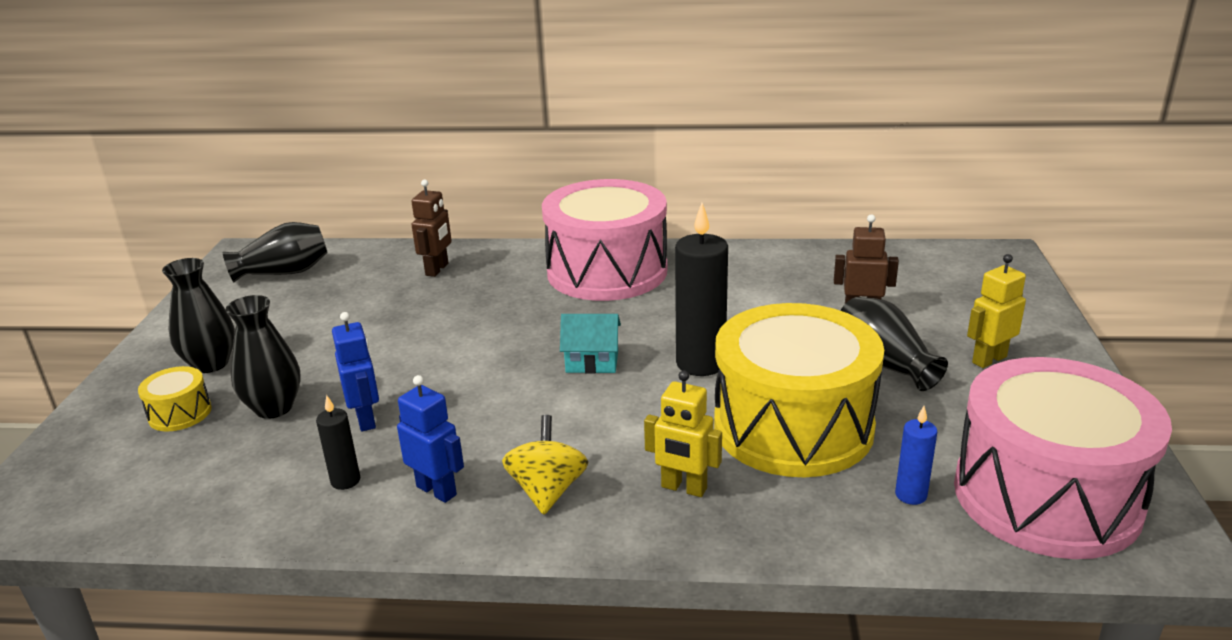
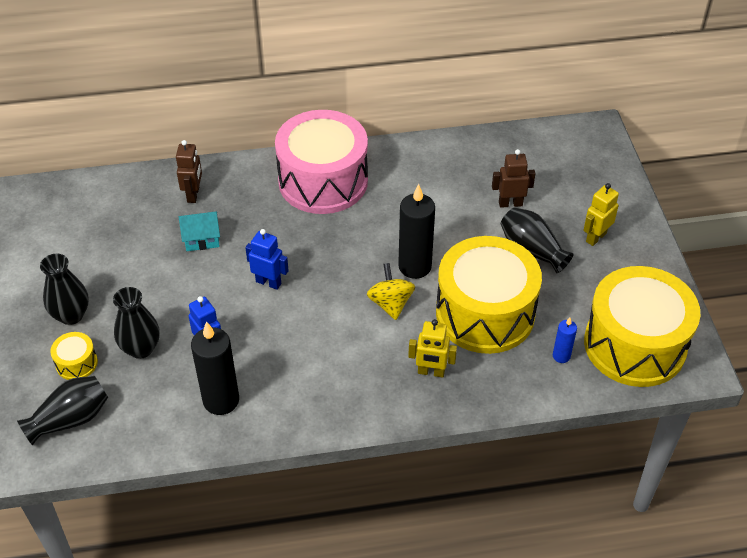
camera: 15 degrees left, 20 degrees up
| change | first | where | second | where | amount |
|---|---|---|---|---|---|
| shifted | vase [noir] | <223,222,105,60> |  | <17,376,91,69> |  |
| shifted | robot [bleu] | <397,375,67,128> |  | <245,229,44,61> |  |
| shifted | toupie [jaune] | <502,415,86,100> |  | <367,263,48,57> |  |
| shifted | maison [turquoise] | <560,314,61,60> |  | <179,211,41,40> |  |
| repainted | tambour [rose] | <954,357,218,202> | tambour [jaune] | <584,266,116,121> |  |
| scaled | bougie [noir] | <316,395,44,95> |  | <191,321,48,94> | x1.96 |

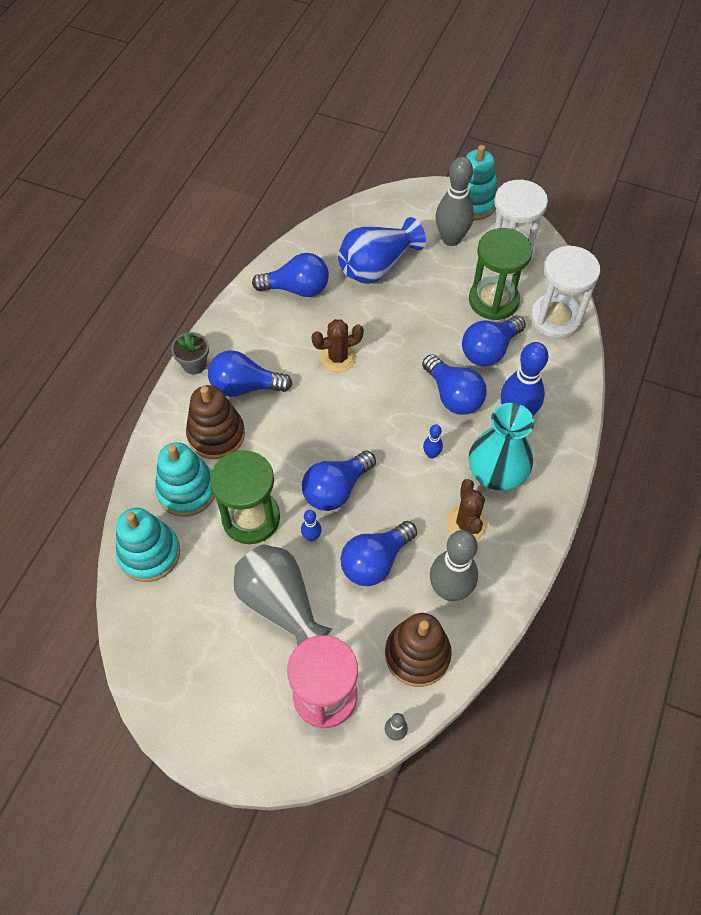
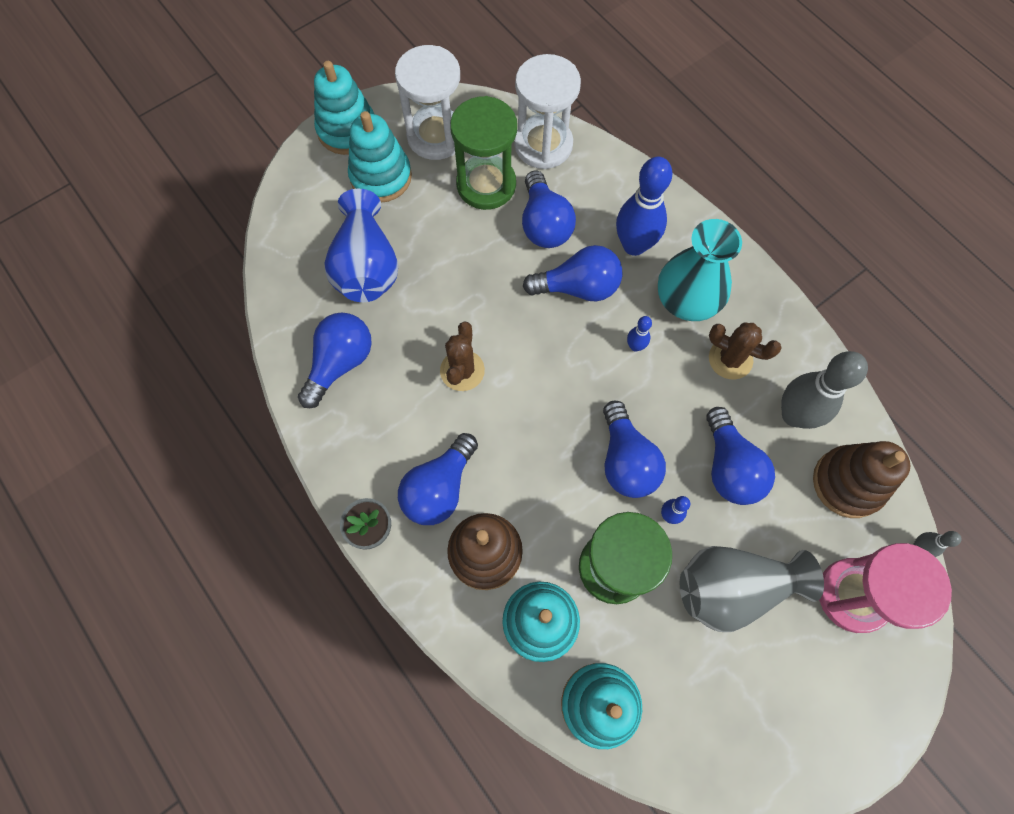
camera: 60 degrees left, 10 degrees up
| change | first | where | second | where | amount |
|---|---|---|---|---|---|
| swapped | quille [gris] | <436,157,38,89> | jouet à empiler [turquoise] | <348,111,64,92> |  |

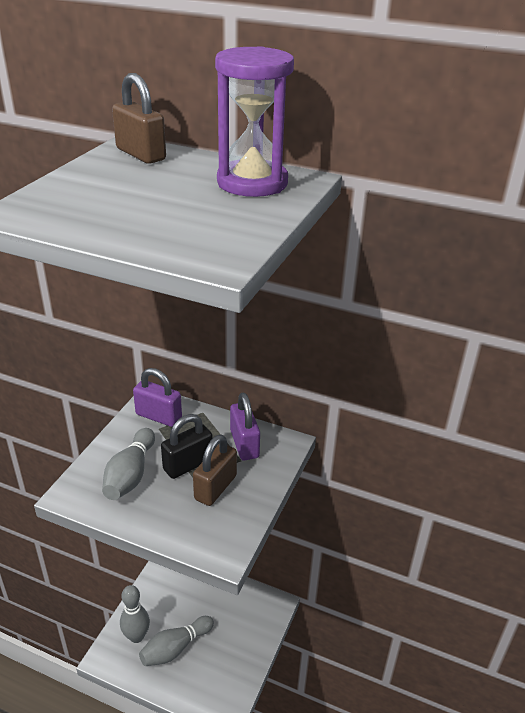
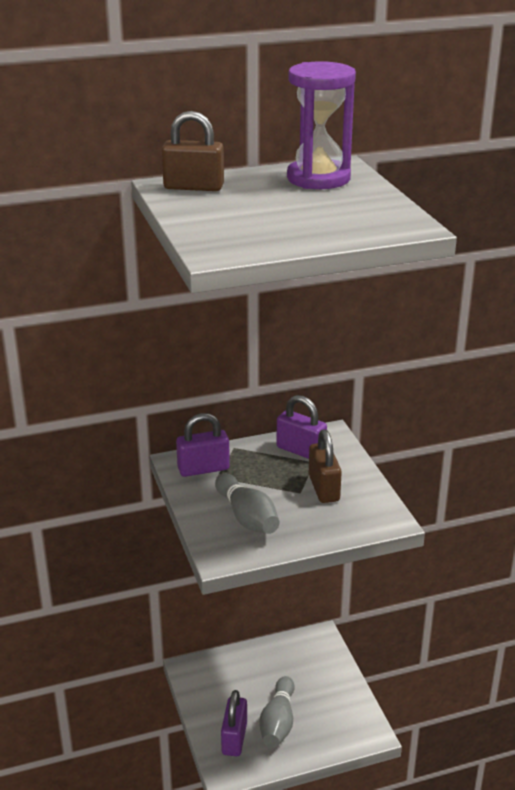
camera: 40 degrees left, 5 degrees down
| change | first | where | second | where | amount |
|---|---|---|---|---|---|
| gone | cadenas [noir] | <161,414,52,65> |  |  |  |
| swapped | quille [gris] | <120,585,30,58> | cadenas [violet] | <221,690,26,66> |  |

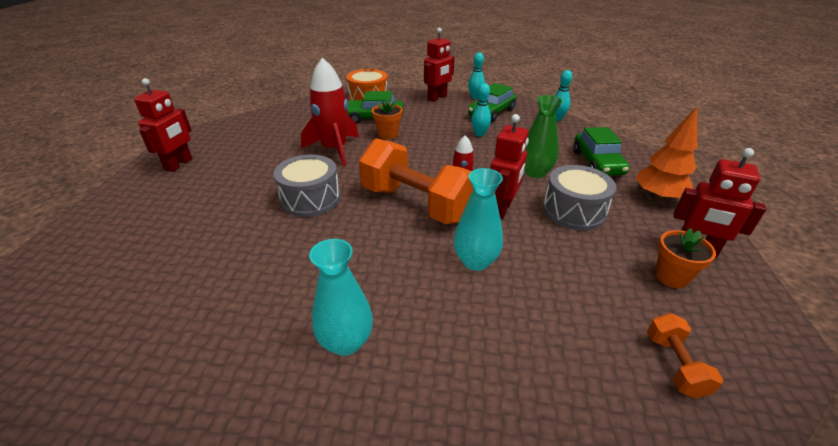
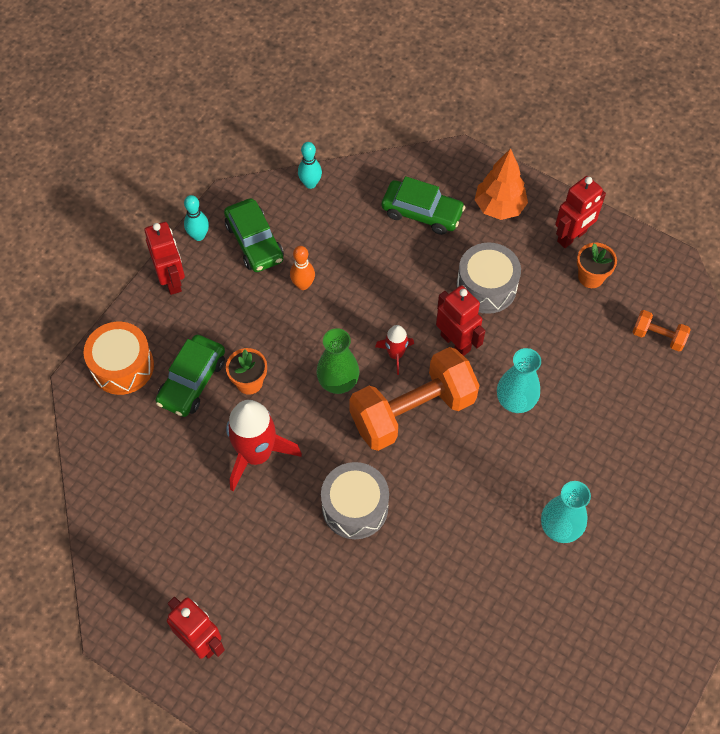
camera: 65 degrees left, 25 degrees up
| change | first | where | second | where | amount |
|---|---|---|---|---|---|
| shifted | vase [vert] | <524,95,39,83> |  | <316,328,43,66> |  |
| repainted | quille [turquoise] | <471,83,20,54> | quille [orange] | <290,246,25,44> |  |

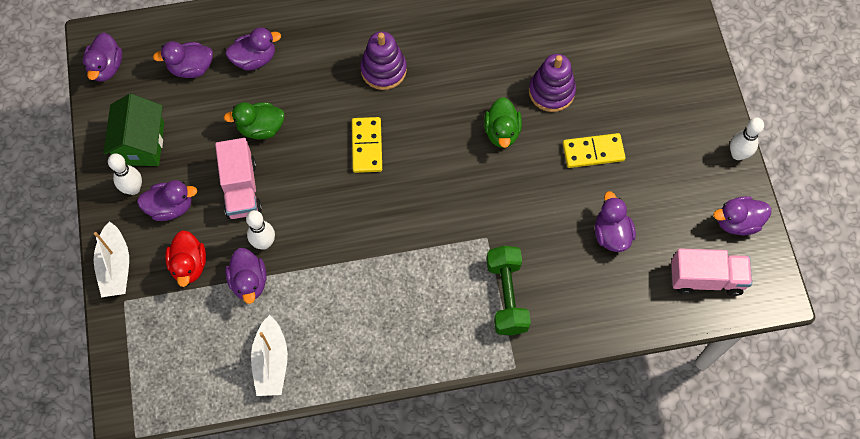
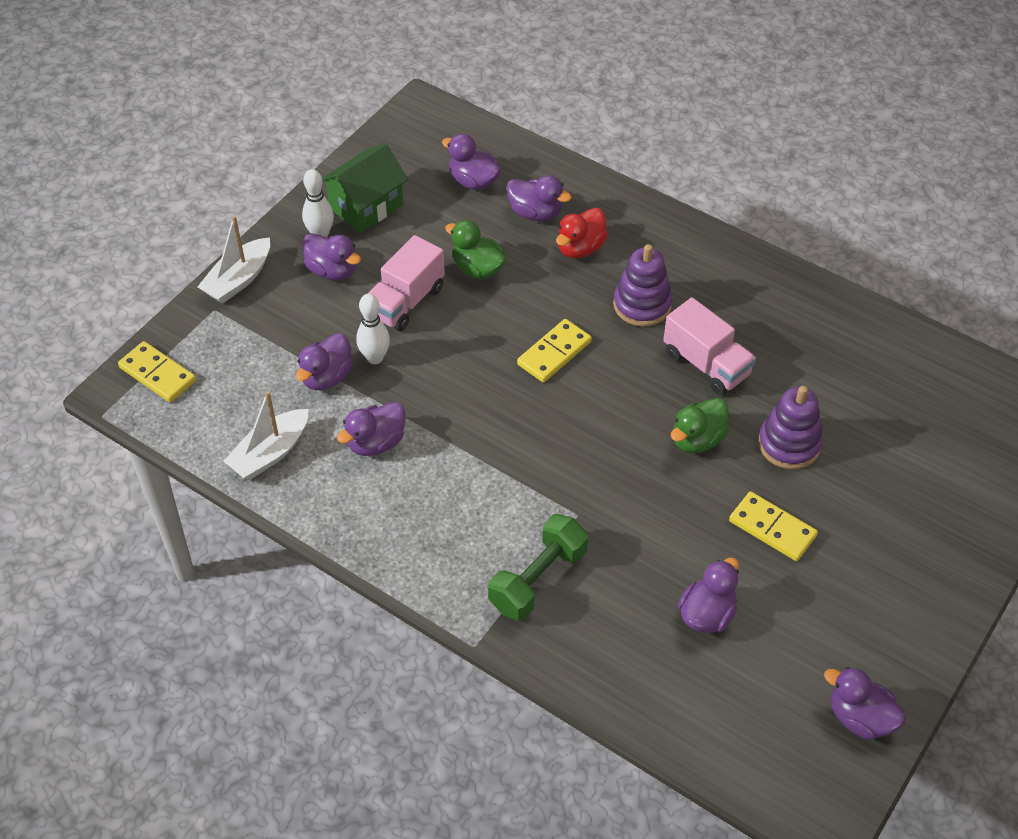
camera: 45 degrees right, 15 degrees down
| change | first | where | second | where | amount |
|---|---|---|---|---|---|
| gone | quille [blanc] | <730,117,34,43> |  |  |  |
| new |  |  | domino [jaune] | <118,341,78,61> |  |
| shifted | canard [violet] | <83,33,39,49> |  | <337,402,68,54> |  |
| shifted | canard [rouge] | <165,230,41,57> |  | <556,208,52,50> |  |
| shifted | camion [rose] | <671,249,81,47> |  | <663,297,93,98> |  |

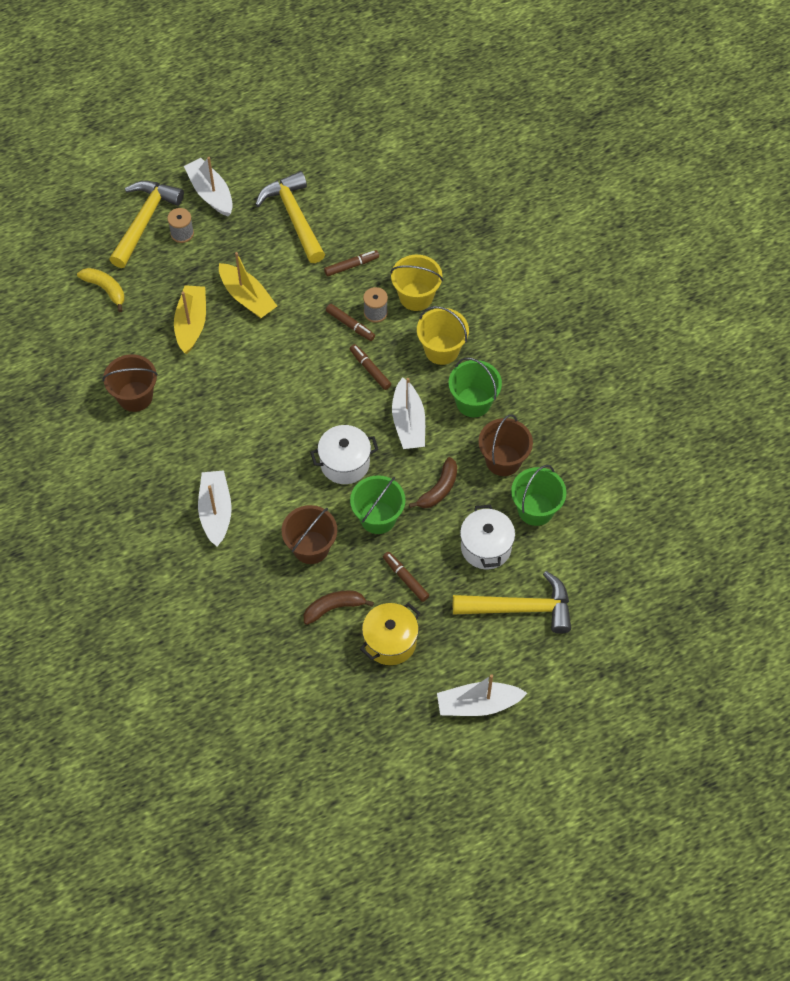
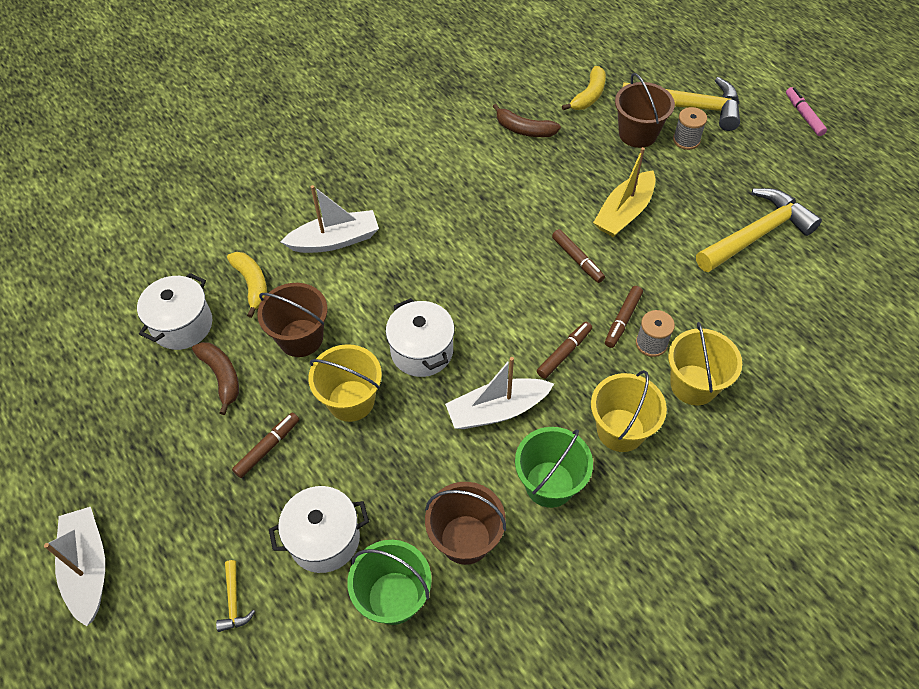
camera: 80 degrees right, 5 degrees down
| change | first | where | second | where | amount |
|---|---|---|---|---|---|
| gone | bateau [jaune] | <174,285,32,69> |  |  |  |
| gone | bateau [blanc] | <184,157,49,59> |  |  |  |
| gone | marmite [jaune] | <360,603,60,62> |  |  |  |
| new |  |  | marmite [blanc] | <137,273,75,77> |  |
| new |  |  | banane [jaune] | <227,252,40,66> |  |
| new |  |  | feutre [rose] | <786,87,41,49> |  |
| shifted | seau [marron] | <102,354,56,58> |  | <615,73,60,75> |  |
| shifted | feutre [marron] | <324,250,55,26> |  | <552,229,53,54> |  |
| shifted | banane [marron] | <409,457,48,51> |  | <493,104,68,33> |  |
| repainted | seau [vert] | <350,475,55,59> | seau [jaune] | <308,344,74,78> |  |
| scaled | marteau [jaune] | <453,571,118,63> |  | <216,560,39,72> | x0.41 |

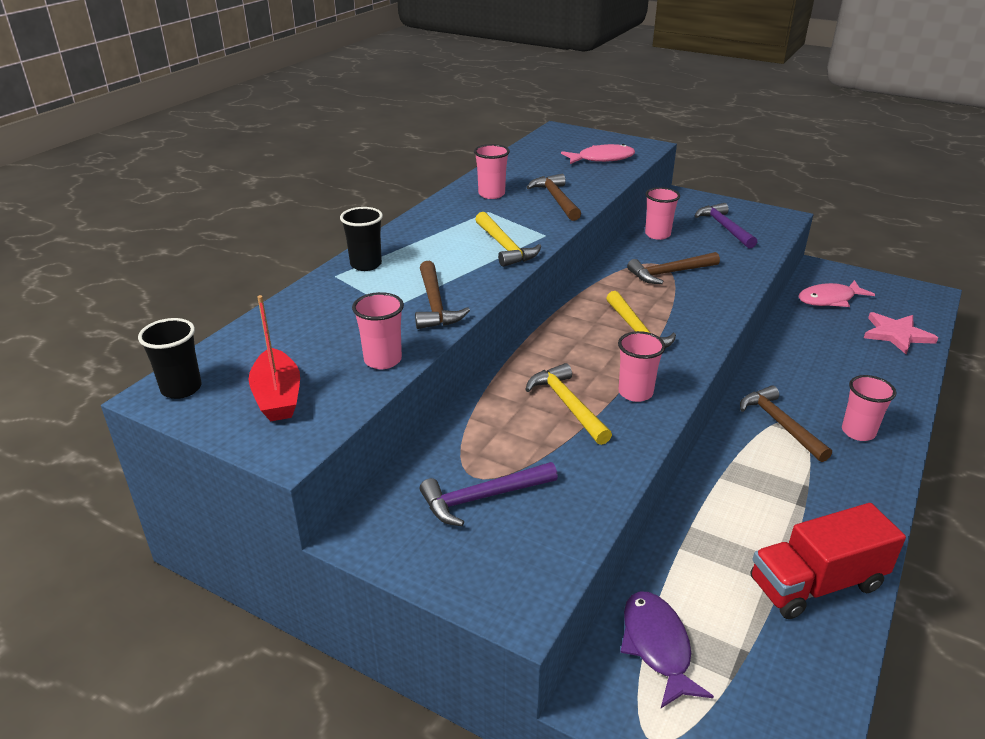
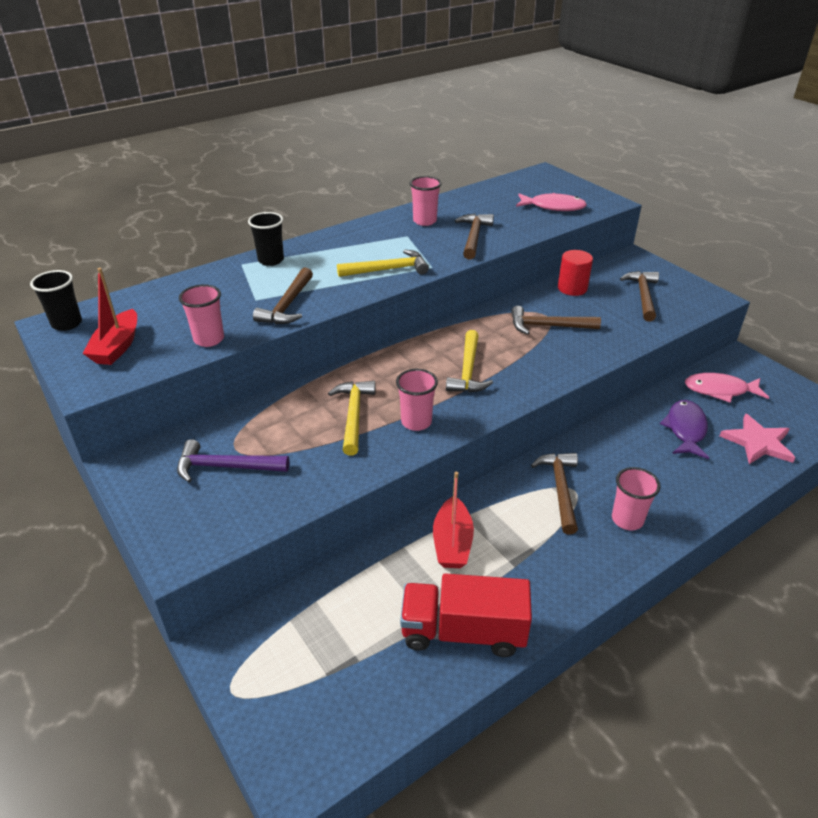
camera: 25 degrees right, 5 degrees up
| change | first | where | second | where | amount |
|---|---|---|---|---|---|
| new |  |  | bateau [rouge] | <433,472,41,96> |  |
| shifted | poisson [violet] | <620,591,94,117> |  | <660,400,49,59> |  |
| swapped | gobelet [rose] | <645,187,35,53> | cylindre [rouge] | <558,250,35,46> |  |
| repainted | marteau [violet] | <695,203,62,46> | marteau [marron] | <620,271,39,51> |  |
| rotated | marteau [jaune] | <475,212,66,55> |  | <337,250,92,27> | 105 degrees counterclockwise |

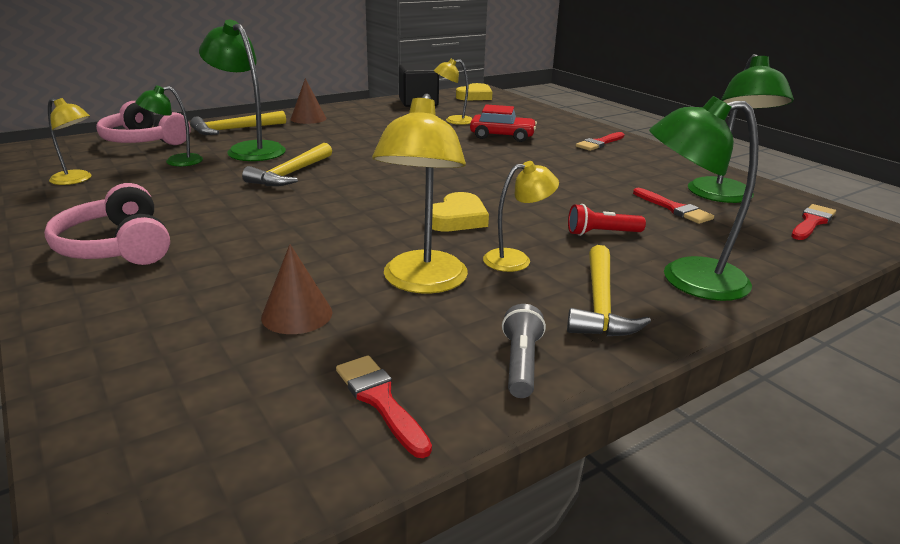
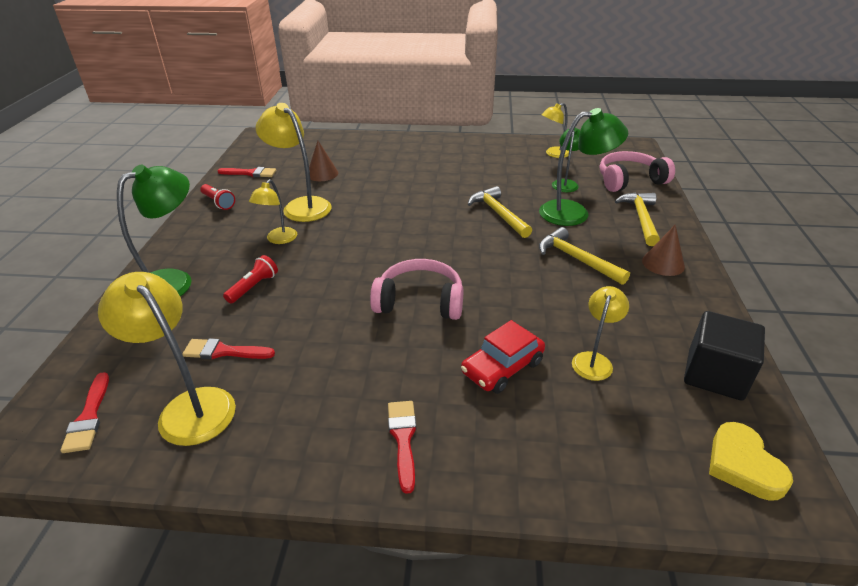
camera: 130 degrees right, 10 degrees up
| change | first | where | second | where | amount |
|---|---|---|---|---|---|
| gone | cœur [jaune] | <432,192,57,39> |  |  |  |
| shifted | casque audio [rose] | <44,183,126,82> |  | <370,259,93,61> |  |
| shifted | marteau [jaune] | <567,245,84,91> |  | <539,227,91,58> |  |
| repainted | lampe de poche [gris] | <502,304,44,94> | lampe de poche [rouge] | <200,184,35,26> |  |
| repainted | lampe [vert] | <688,54,106,149> | lampe [jaune] | <98,272,138,174> |  |

